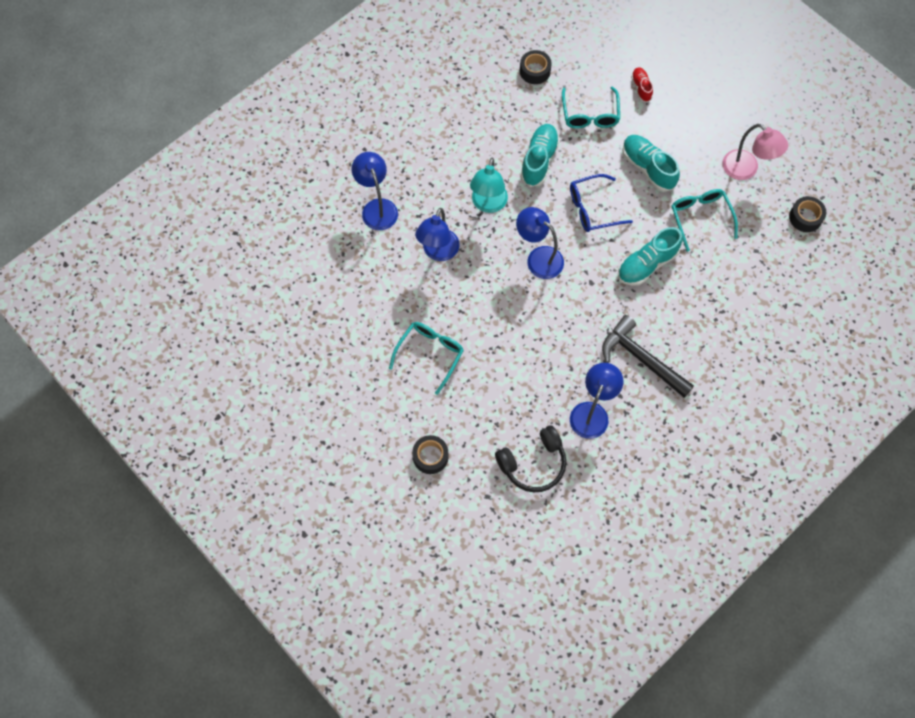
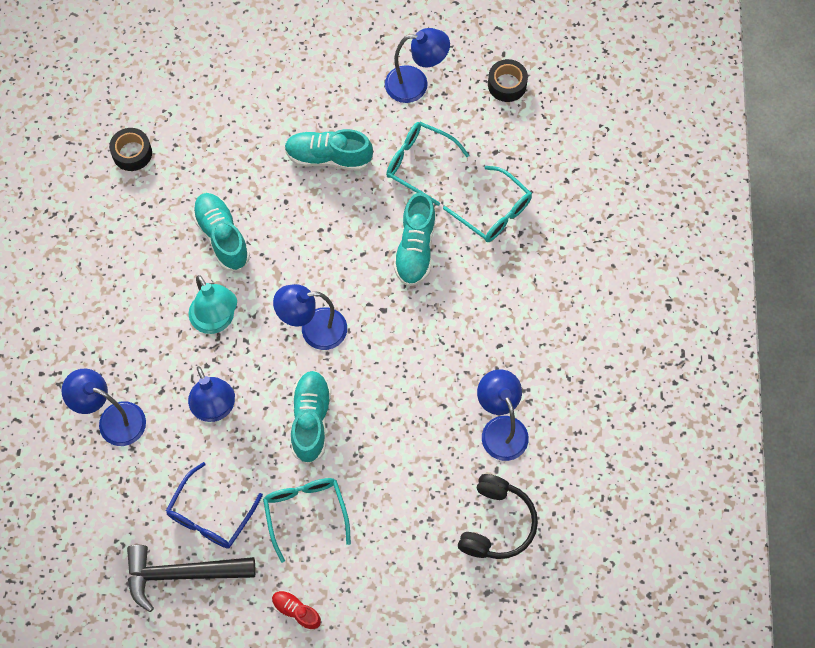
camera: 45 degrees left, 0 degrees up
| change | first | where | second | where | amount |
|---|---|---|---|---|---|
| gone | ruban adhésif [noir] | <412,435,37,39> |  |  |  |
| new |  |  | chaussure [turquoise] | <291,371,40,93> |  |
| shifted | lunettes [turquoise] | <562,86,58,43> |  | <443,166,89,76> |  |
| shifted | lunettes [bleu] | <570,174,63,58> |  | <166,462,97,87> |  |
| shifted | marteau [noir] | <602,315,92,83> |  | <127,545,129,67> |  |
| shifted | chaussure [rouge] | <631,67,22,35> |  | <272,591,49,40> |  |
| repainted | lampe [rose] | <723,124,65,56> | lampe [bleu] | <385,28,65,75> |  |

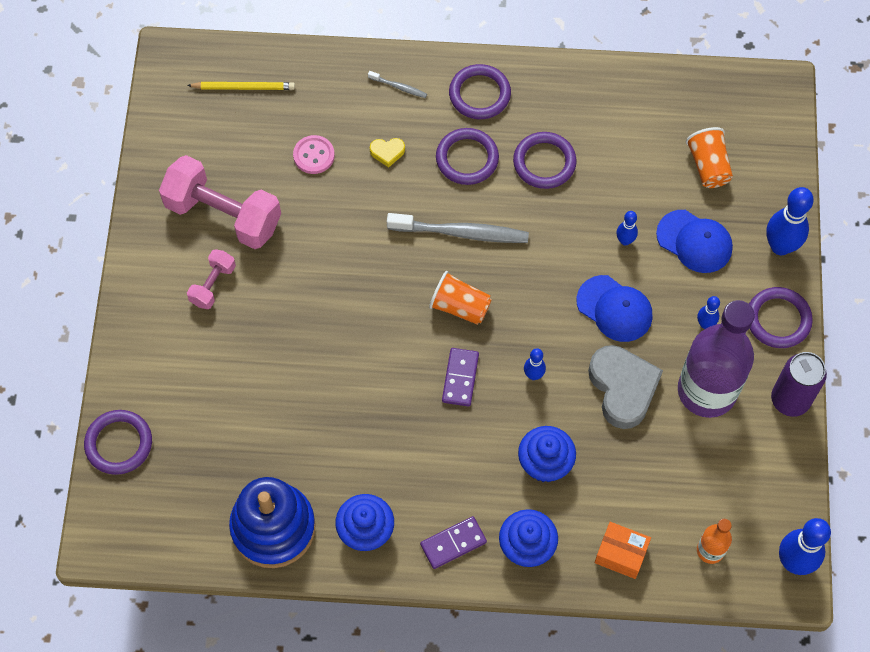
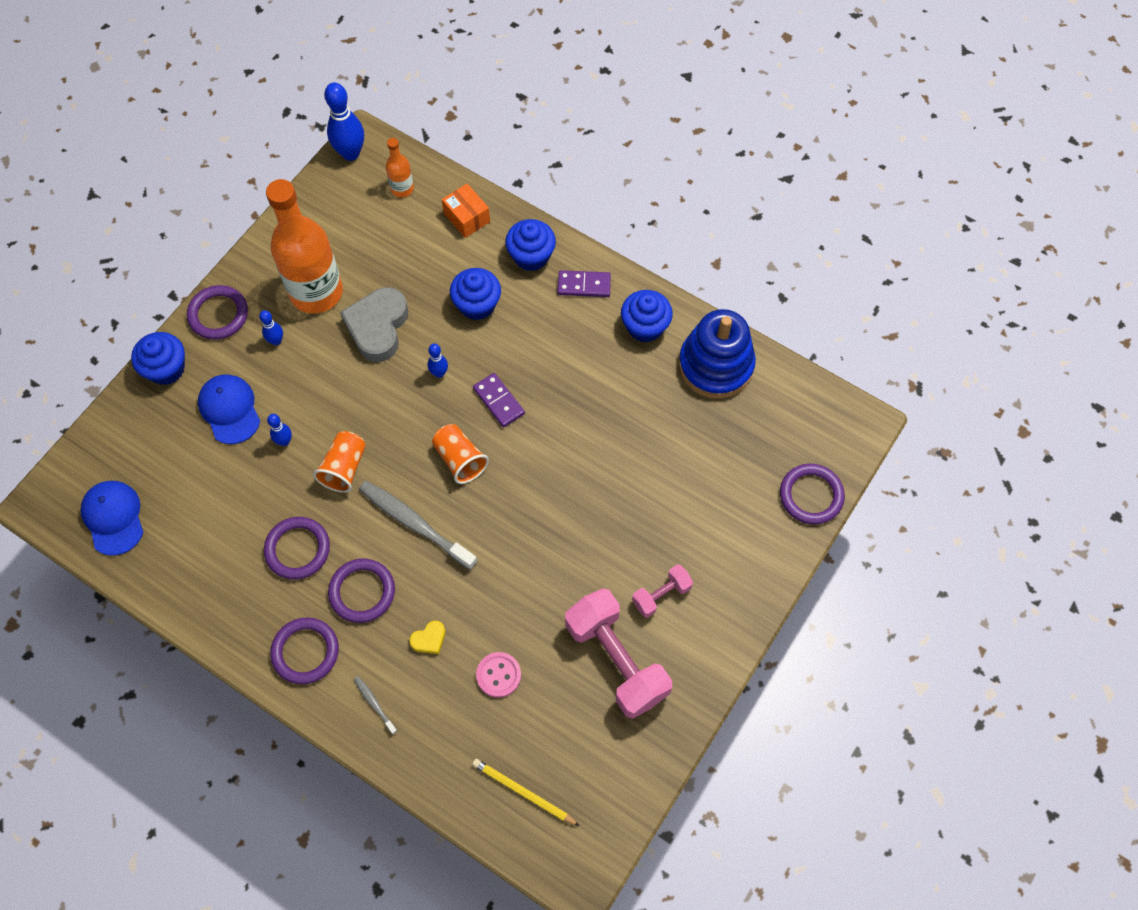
camera: 150 degrees left, 0 degrees up
| change | first | where | second | where | amount |
|---|---|---|---|---|---|
| gone | canette [violet] | <771,352,56,65> |  |  |  |
| shifted | casquette [bleu] | <576,275,77,67> |  | <81,481,63,75> |  |
| shifted | gobelet [orange] | <686,127,47,61> |  | <313,431,53,62> |  |
| swapped | quille [bleu] | <766,187,48,68> | muffin [bleu] | <131,332,54,53> |  |
| repainted | bouteille [violet] | <678,300,77,118> | bouteille [orange] | <266,179,77,135> |  |
| rotated | cœur [jaune] | <370,138,35,30> |  | <409,621,37,33> | 120 degrees clockwise |
| rotated | domino [violet] | <442,348,37,59> |  | <473,373,52,54> | 75 degrees counterclockwise |

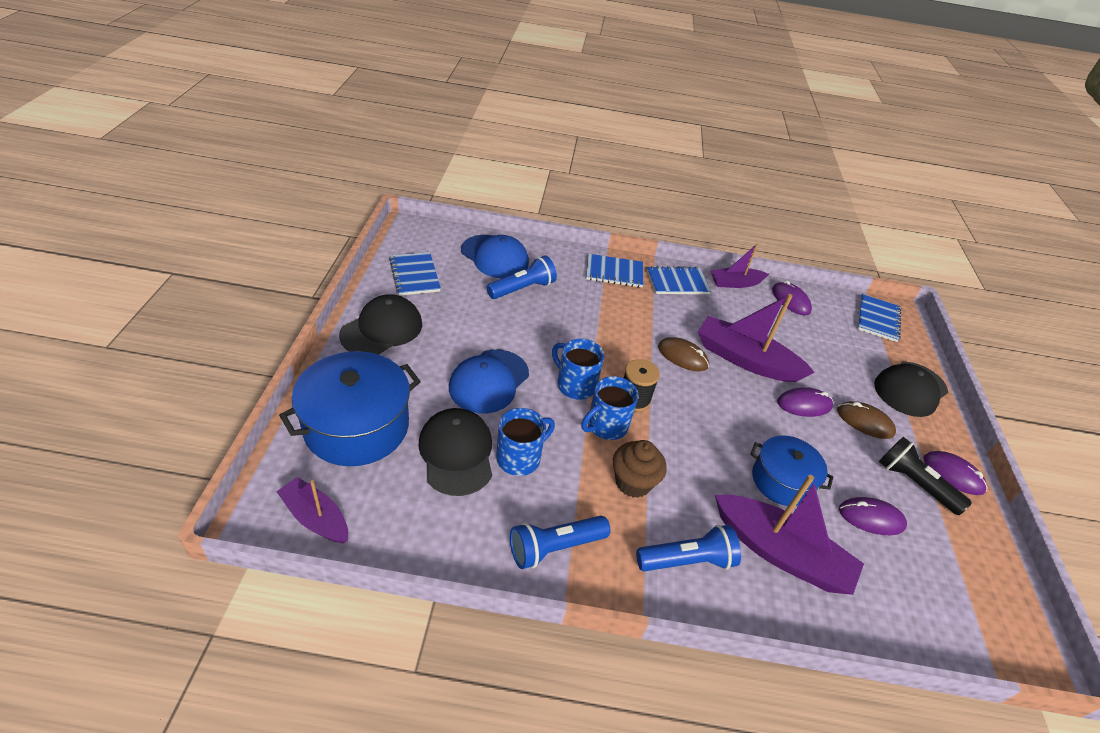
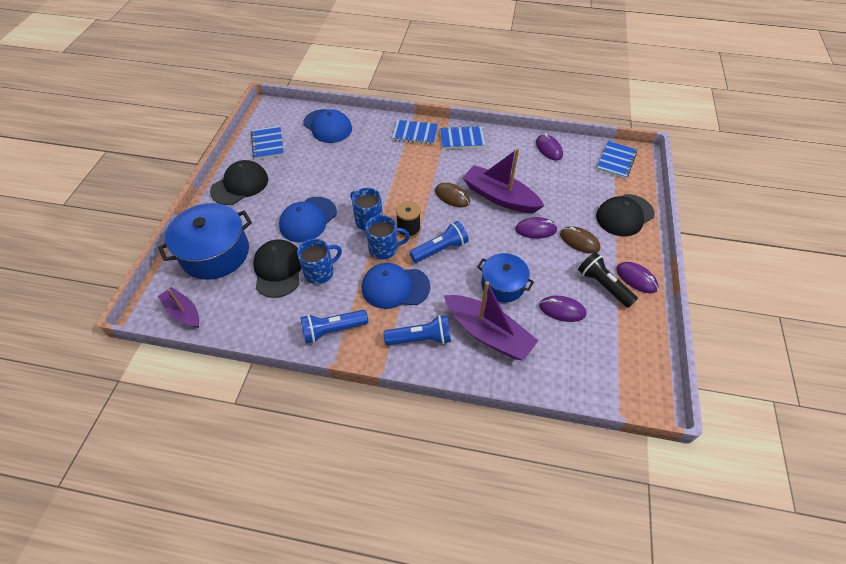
camera: 10 degrees right, 10 degrees up
| change | first | where | second | where | amount |
|---|---|---|---|---|---|
| gone | bateau [violet] | <710,243,59,45> |  |  |  |
| shifted | lampe de poche [bleu] | <487,255,70,44> |  | <409,221,60,42> |  |
| swapped | muffin [marron] | <613,440,54,58> | casquette [bleu] | <362,263,68,46> |  |
| rotated | tasse [bleu] | <581,376,58,64> |  | <365,215,45,45> | 150 degrees counterclockwise |

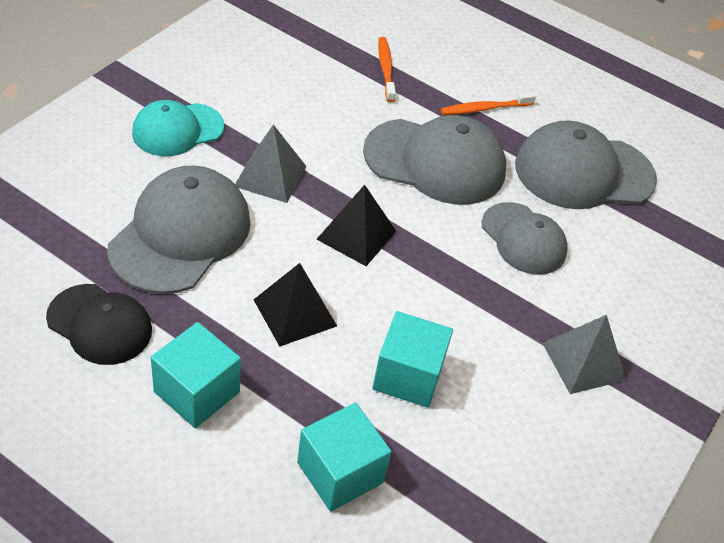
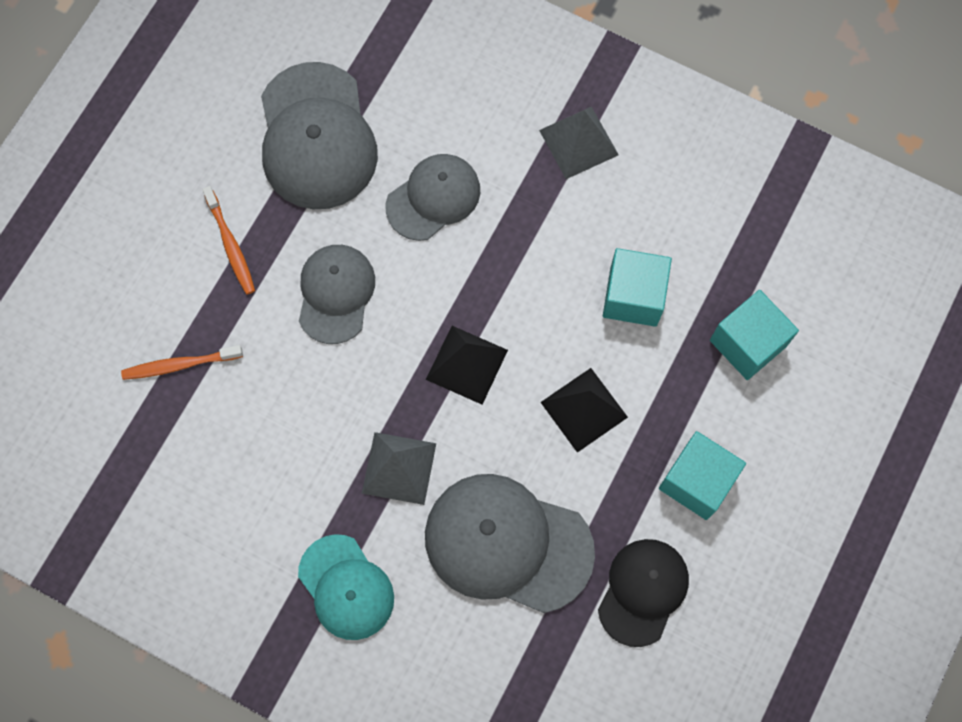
camera: 90 degrees left, 25 degrees up
| change | first | where | second | where | amount |
|---|---|---|---|---|---|
| scaled | casquette [gris] | <363,115,143,90> |  | <299,245,76,99> | x0.63 |

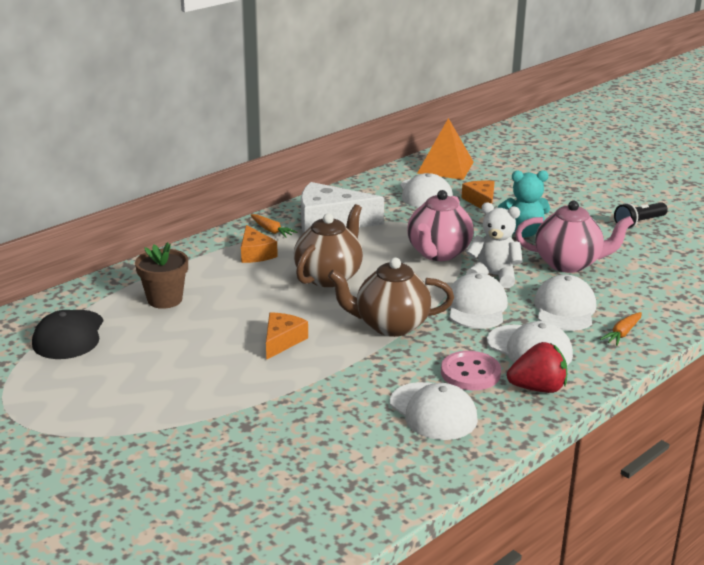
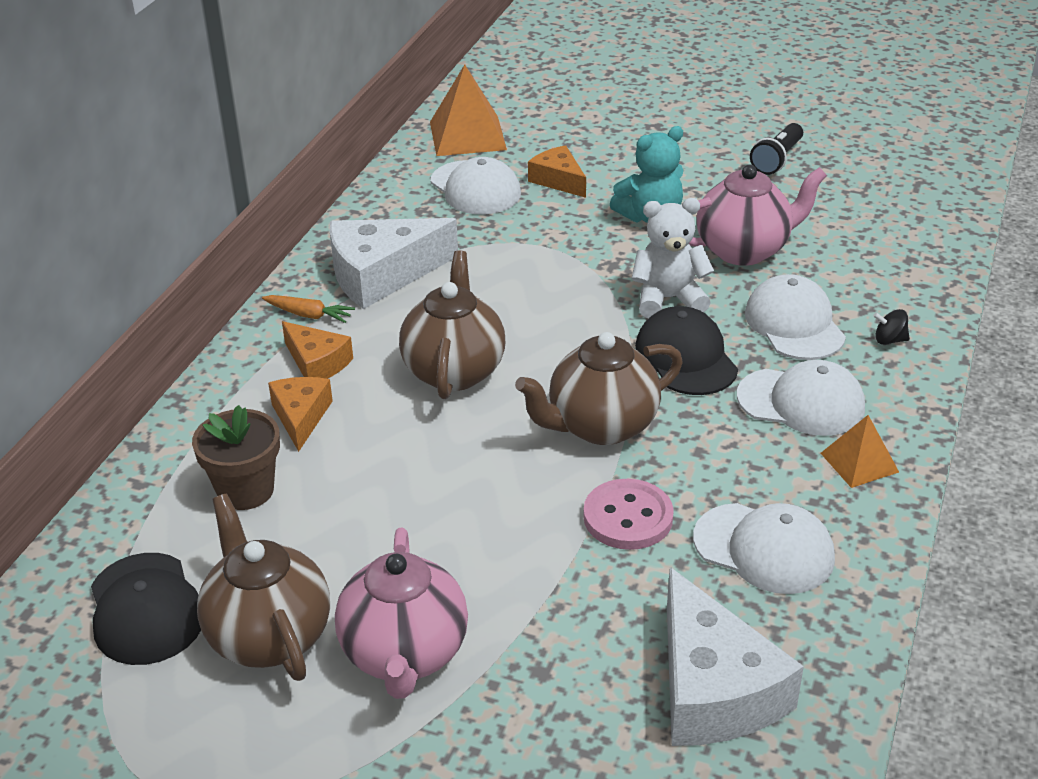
camera: 25 degrees left, 10 degrees up
| change | first | where | second | where | amount |
|---|---|---|---|---|---|
| new |  |  | théière [marron] | <197,494,133,187> |  |
| new |  |  | fromage [blanc] | <667,567,137,179> |  |
| shifted | fromage [orange] | <266,312,42,48> |  | <268,377,65,75> |  |
| shifted | théière [rose] | <407,190,66,71> |  | <335,528,133,171> |  |
| shifted | bouton [rose] | <441,351,60,39> |  | <583,479,91,71> |  |
| swapped | fraise [rouge] | <507,342,60,51> | pyramide [orange] | <821,415,78,73> |  |
| swapped | carotte [orange] | <600,312,42,34> | toupie [noir] | <873,309,37,36> |  |
| repainted | casquette [blanc] | <446,273,62,56> | casquette [noir] | <635,306,103,89> |  |

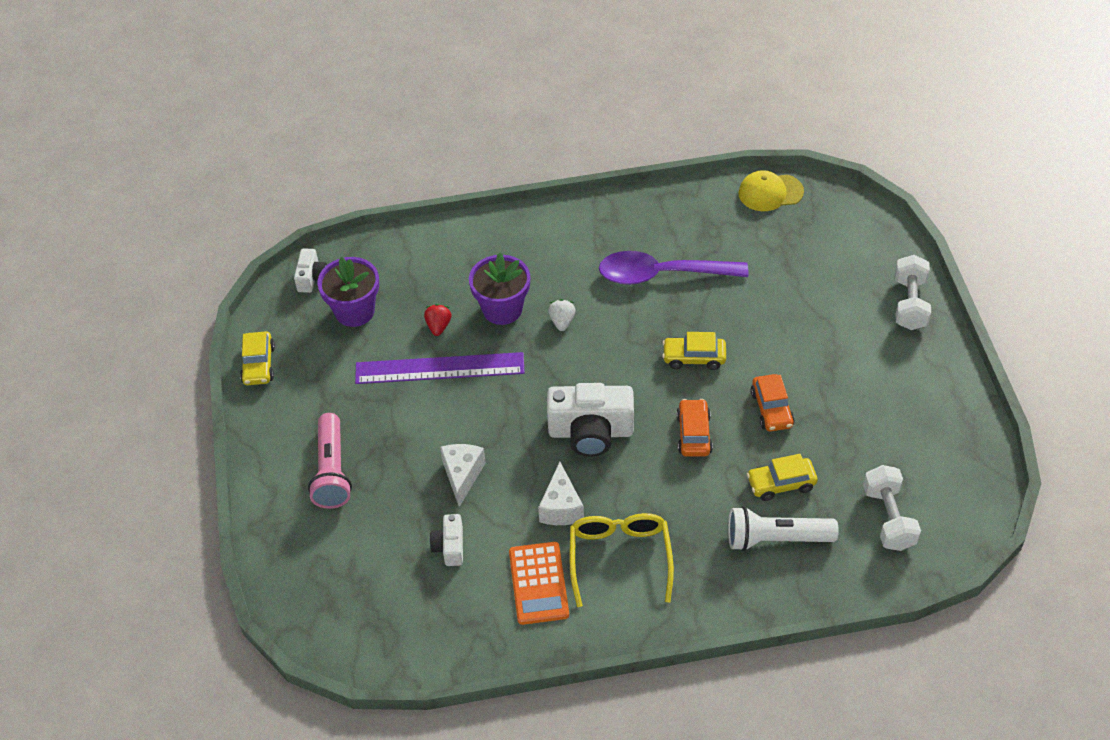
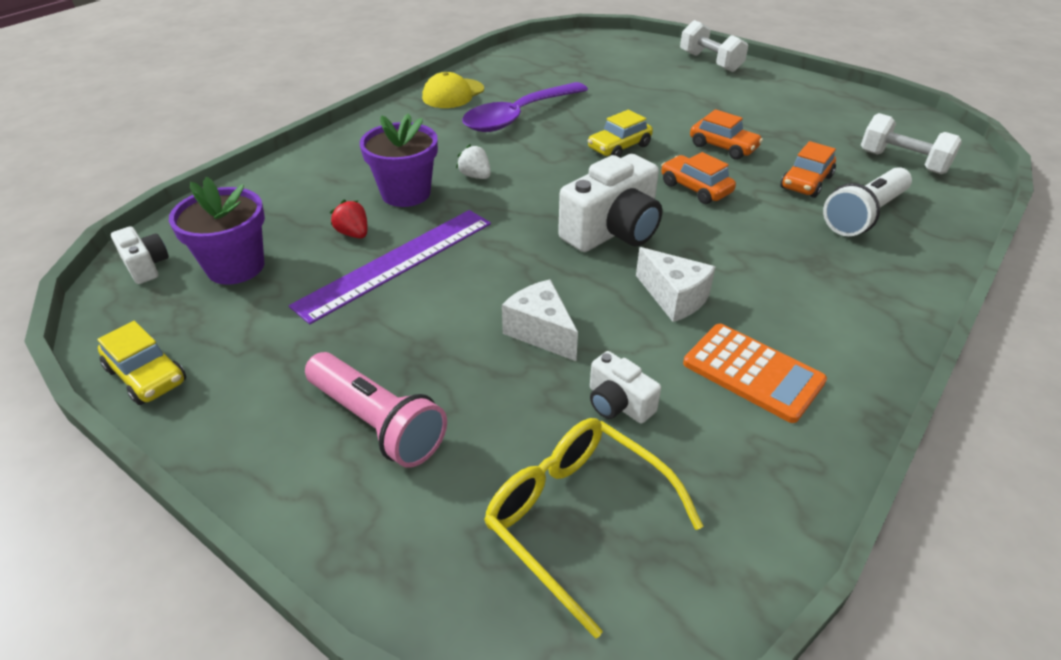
camera: 45 degrees left, 10 degrees down
| change | first | where | second | where | amount |
|---|---|---|---|---|---|
| shifted | lunettes [jaune] | <570,513,104,94> |  | <484,418,219,221> |  |
| shifted | casquette [jaune] | <738,170,66,41> |  | <422,72,62,36> |  |
| repainted | voiture [jaune] | <747,454,71,47> | voiture [orange] | <781,141,55,57> |  |

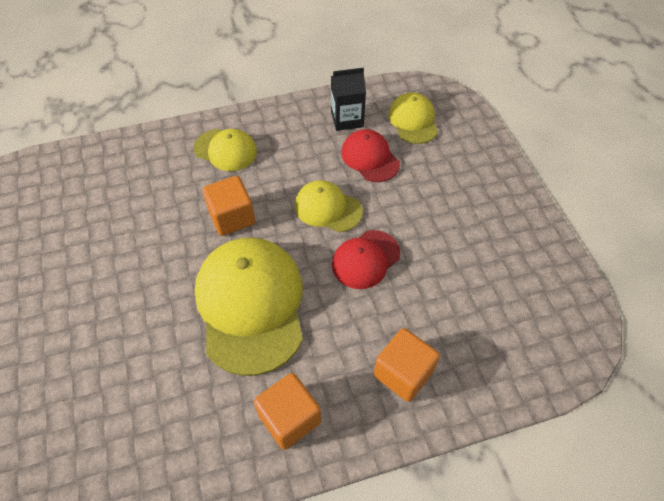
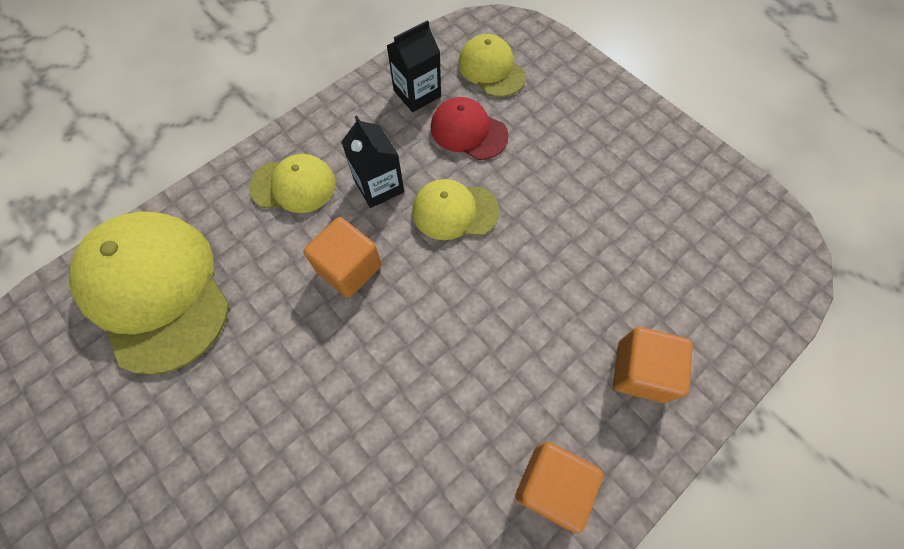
camera: 25 degrees left, 10 degrees up
| change | first | where | second | where | amount |
|---|---|---|---|---|---|
| gone | casquette [rouge] | <332,230,68,59> |  |  |  |
| new |  |  | brique de lait [noir] | <341,116,63,92> |  |
| shifted | casquette [jaune] | <194,237,109,139> |  | <69,211,161,164> |  |

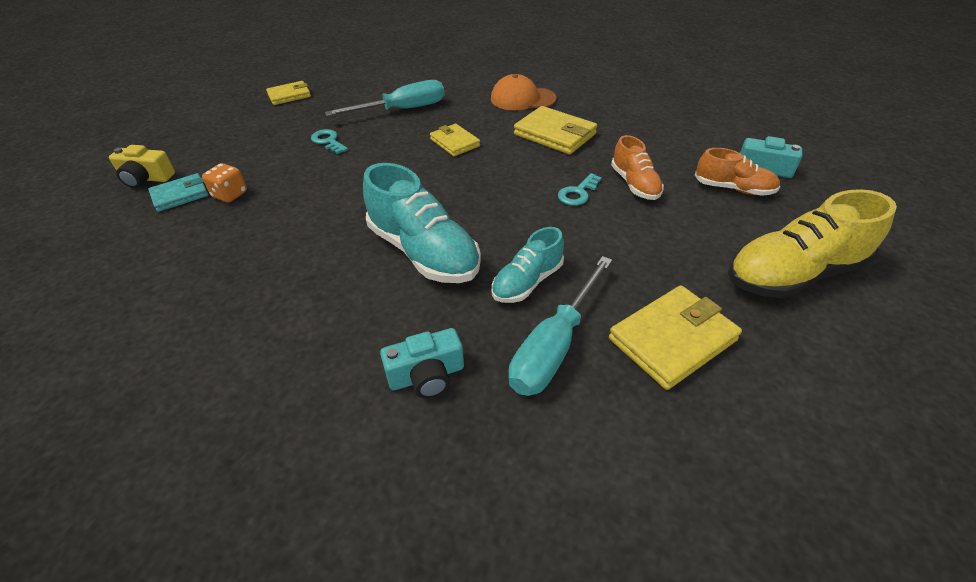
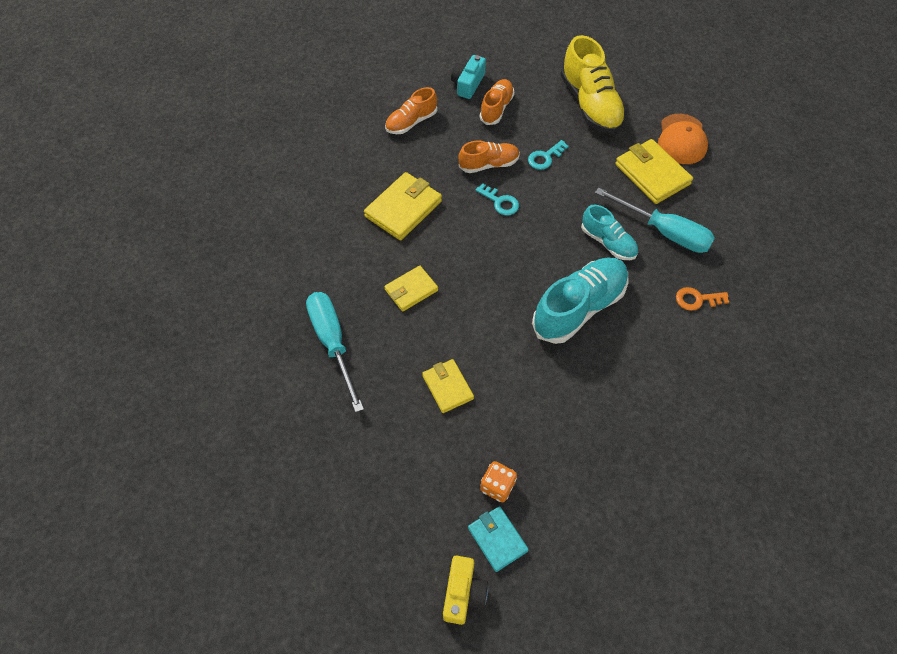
camera: 90 degrees left, 15 degrees up
| change | first | where | second | where | amount |
|---|---|---|---|---|---|
| new |  |  | chaussure [orange] | <385,87,52,47> |  |
| shifted | portefeuille [jaune] | <266,81,45,24> |  | <422,359,52,54> |  |
| shifted | clé [turquoise] | <311,129,37,25> |  | <528,140,41,30> |  |
| shifted | casquette [orange] | <491,74,66,36> |  | <658,114,50,50> |  |
| swapped | appareil photo [turquoise] | <380,328,84,70> | clé [orange] | <676,287,53,24> |  |

